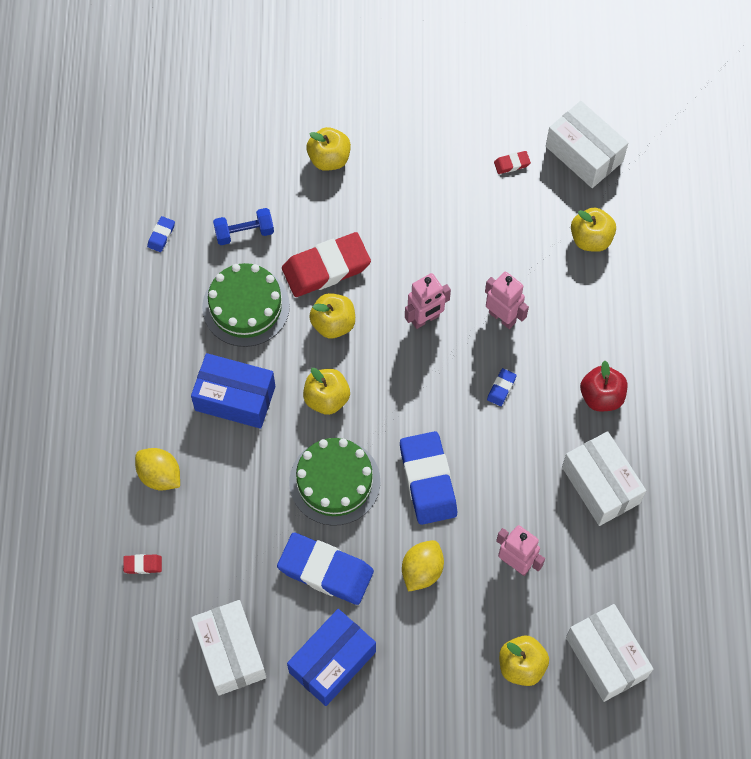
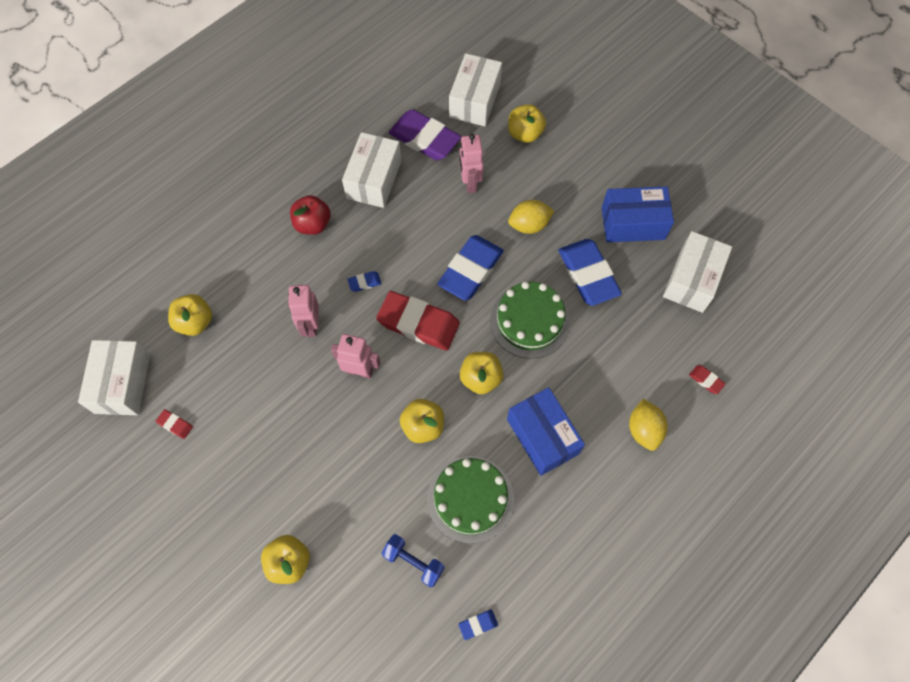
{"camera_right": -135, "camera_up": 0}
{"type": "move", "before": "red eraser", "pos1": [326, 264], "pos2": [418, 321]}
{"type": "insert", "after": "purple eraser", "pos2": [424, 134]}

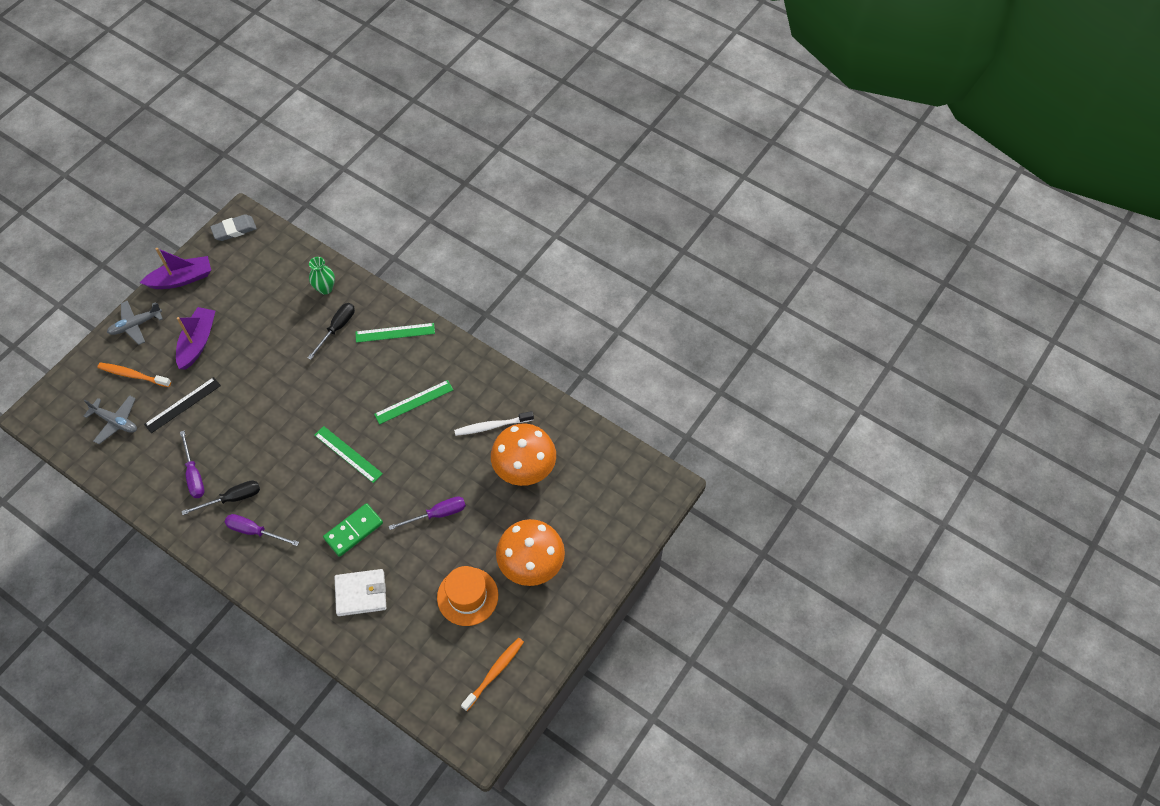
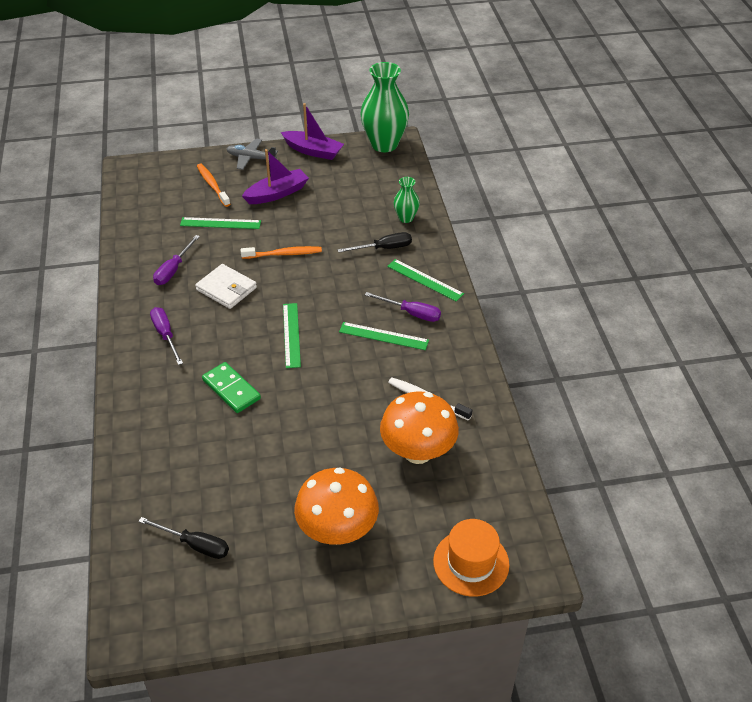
{"camera_right": 45, "camera_up": -15}
{"type": "replace", "before": "grey eraser", "after": "green vase", "pos1": [233, 227], "pos2": [384, 107]}
{"type": "recolor", "before": "black ruler", "after": "green ruler", "pos1": [182, 405], "pos2": [220, 223]}
{"type": "delete", "before": "grey plane", "pos1": [110, 419]}
{"type": "move", "before": "black screwdriver", "pos1": [220, 497], "pos2": [183, 538]}
{"type": "move", "before": "purple screwdriver", "pos1": [427, 513], "pos2": [403, 307]}
{"type": "rotate", "before": "green domino", "pos1": [353, 530], "pos2": [231, 387], "turn": 45}
{"type": "move", "before": "orange hat", "pos1": [467, 596], "pos2": [471, 557]}
{"type": "move", "before": "white wallet", "pos1": [360, 592], "pos2": [226, 286]}
{"type": "move", "before": "orange toothbrush", "pos1": [492, 674], "pos2": [281, 252]}

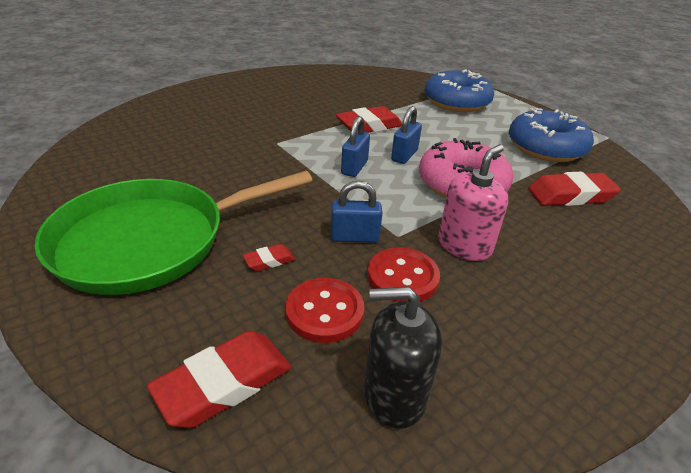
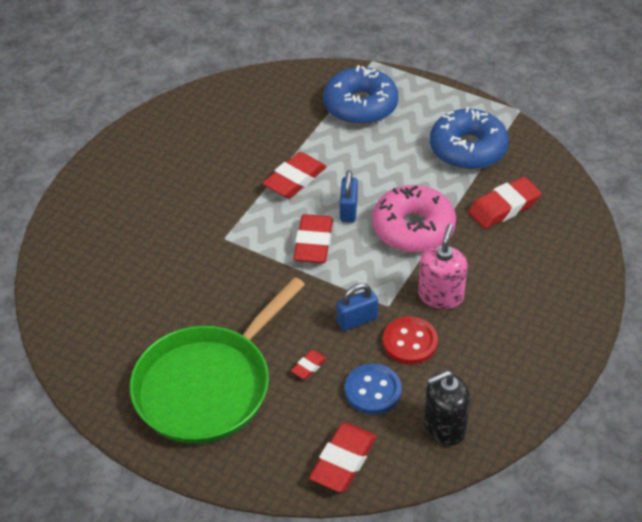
{"camera_right": -20, "camera_up": 10}
{"type": "replace", "before": "blue padlock", "after": "red eraser", "pos1": [355, 146], "pos2": [313, 238]}
{"type": "recolor", "before": "red button", "after": "blue button", "pos1": [324, 310], "pos2": [373, 389]}

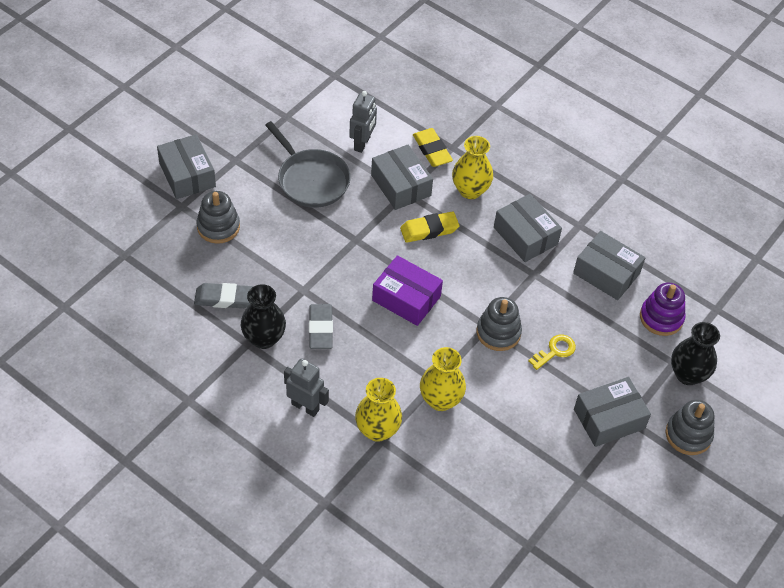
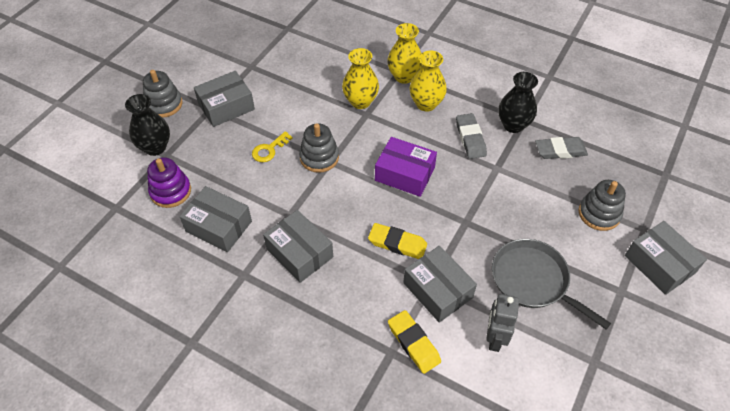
{"camera_right": 175, "camera_up": 0}
{"type": "move", "before": "yellow vase", "pos1": [472, 167], "pos2": [428, 81]}
{"type": "rotate", "before": "yellow eraser", "pos1": [430, 227], "pos2": [397, 241], "turn": 45}
{"type": "delete", "before": "grey robot", "pos1": [306, 387]}

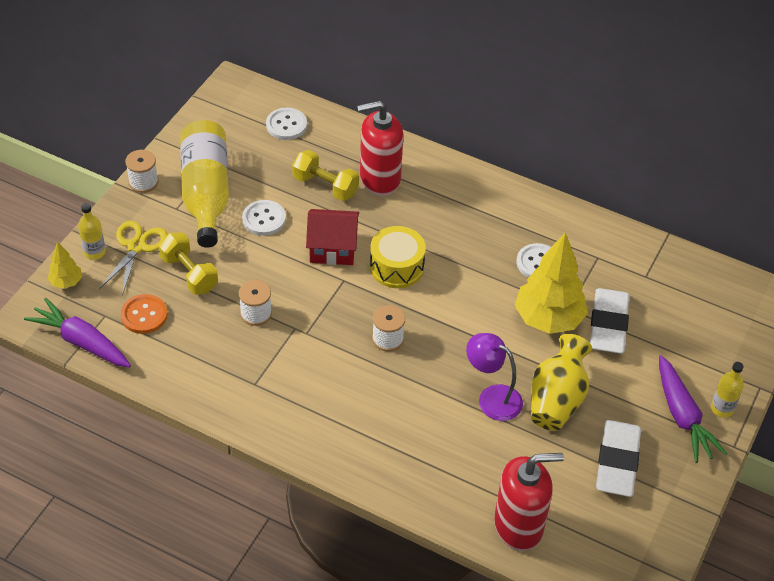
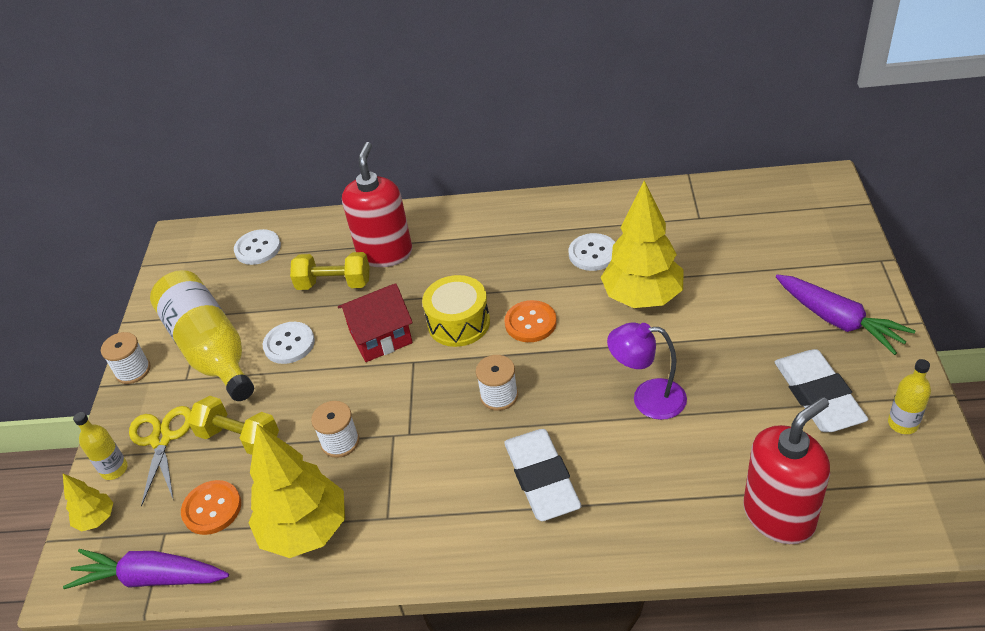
{"camera_right": -20, "camera_up": -5}
{"type": "rotate", "before": "red soap dispenser", "pos1": [380, 148], "pos2": [377, 204], "turn": 135}
{"type": "move", "before": "white eraser", "pos1": [610, 321], "pos2": [542, 475]}
{"type": "delete", "before": "yellow vase", "pos1": [561, 382]}
{"type": "move", "before": "yellow bottle", "pos1": [727, 390], "pos2": [909, 396]}
{"type": "insert", "after": "orange button", "pos2": [531, 321]}
{"type": "insert", "after": "yellow tree", "pos2": [296, 491]}

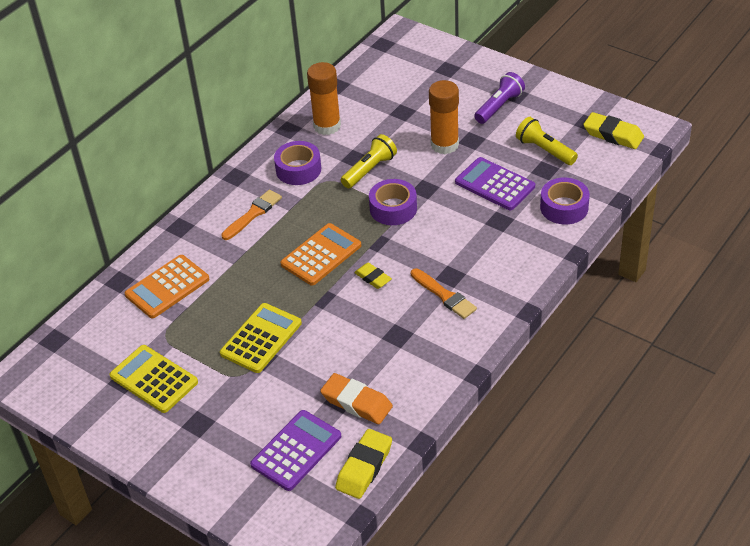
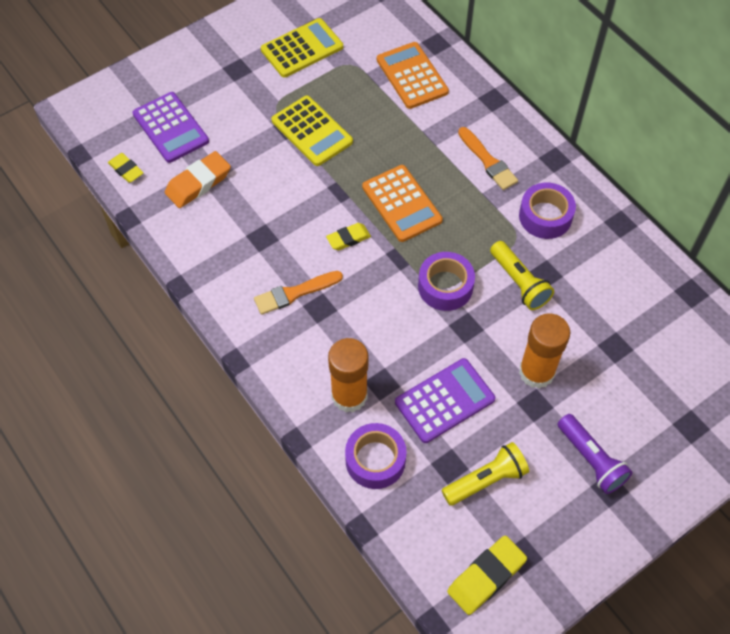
{"camera_right": 105, "camera_up": 15}
{"type": "move", "before": "orange glue stick", "pos1": [324, 98], "pos2": [348, 375]}
{"type": "resize", "before": "yellow eraser", "pos1": [363, 464], "pos2": [126, 168], "scale": 0.62}

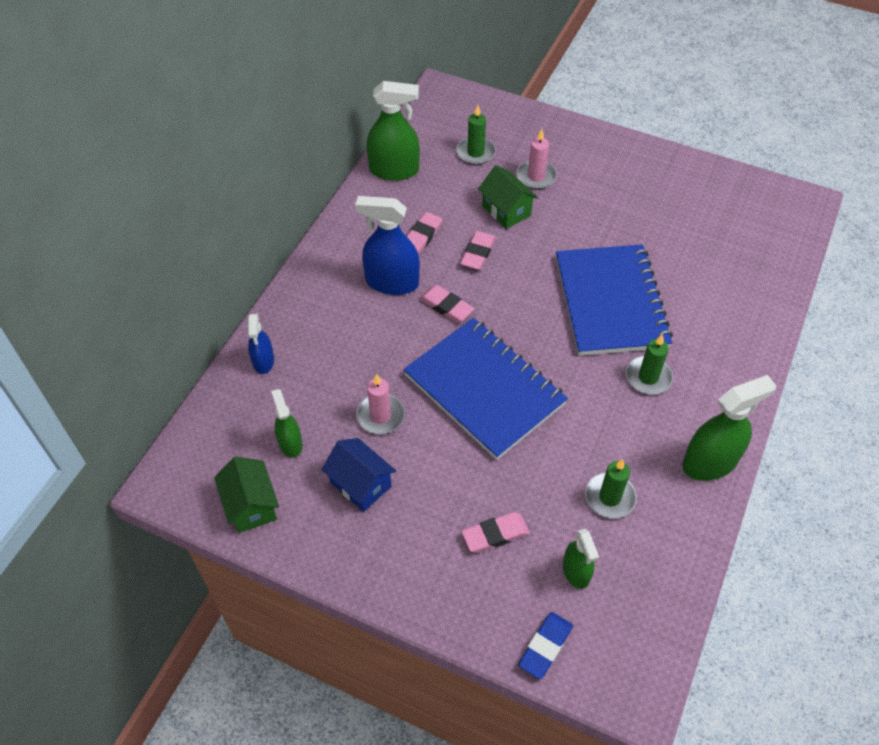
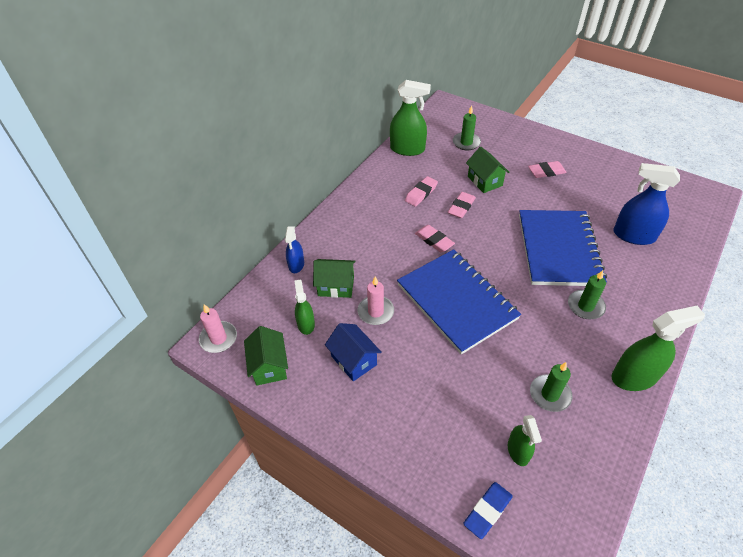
{"camera_right": 10, "camera_up": -5}
{"type": "move", "before": "pink candle", "pos1": [536, 159], "pos2": [218, 328]}
{"type": "move", "before": "blue spray bottle", "pos1": [387, 245], "pos2": [646, 204]}
{"type": "move", "before": "pink eraser", "pos1": [496, 532], "pos2": [547, 169]}
{"type": "insert", "after": "green house", "pos2": [334, 278]}

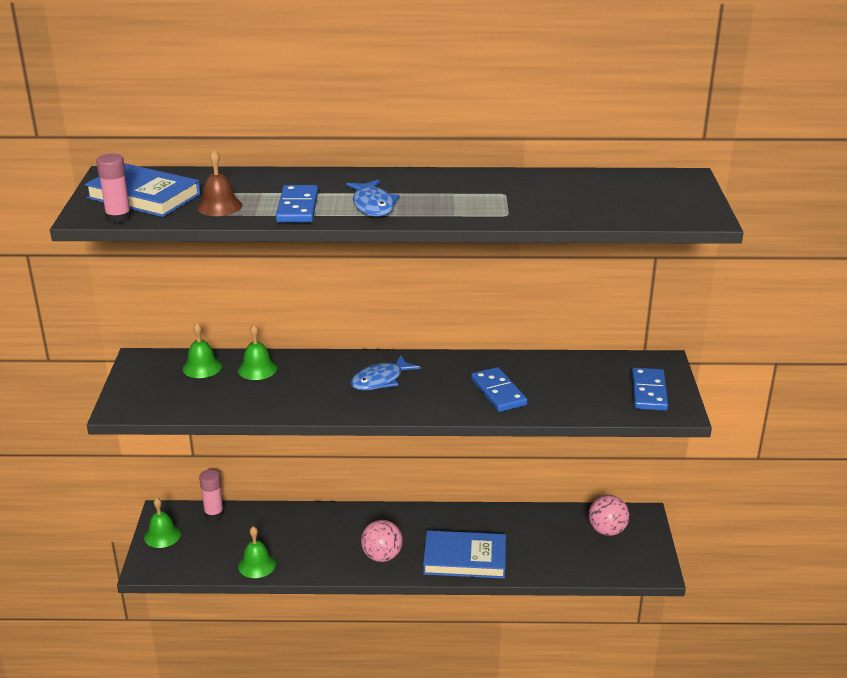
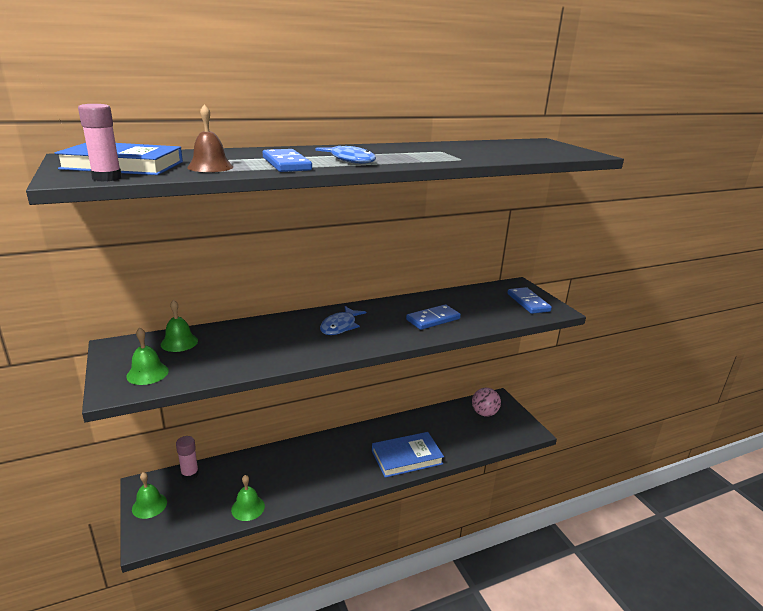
{"camera_right": -25, "camera_up": -5}
{"type": "move", "before": "green bell", "pos1": [257, 352], "pos2": [147, 356]}
{"type": "rotate", "before": "blue domino", "pos1": [499, 389], "pos2": [433, 317], "turn": -75}
{"type": "delete", "before": "pink ball", "pos1": [382, 541]}

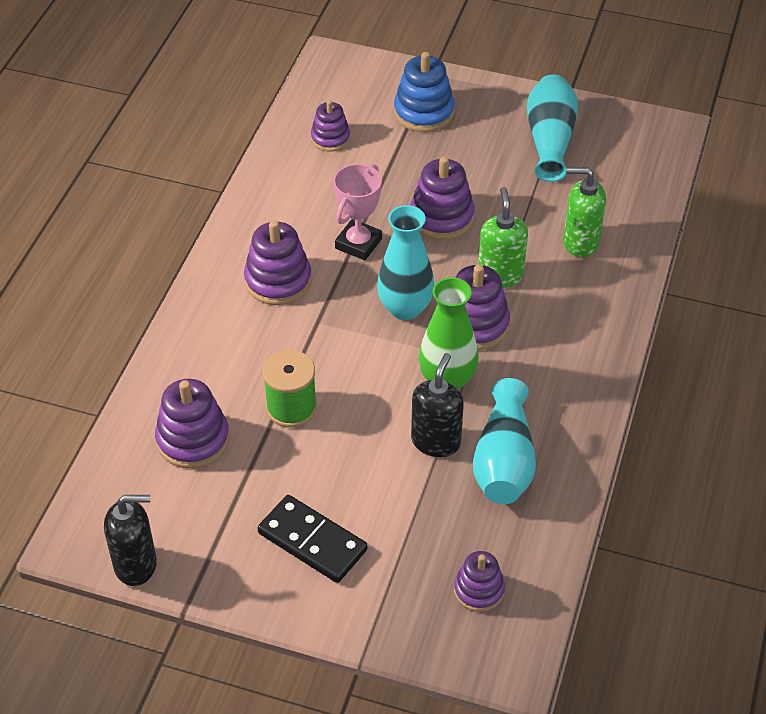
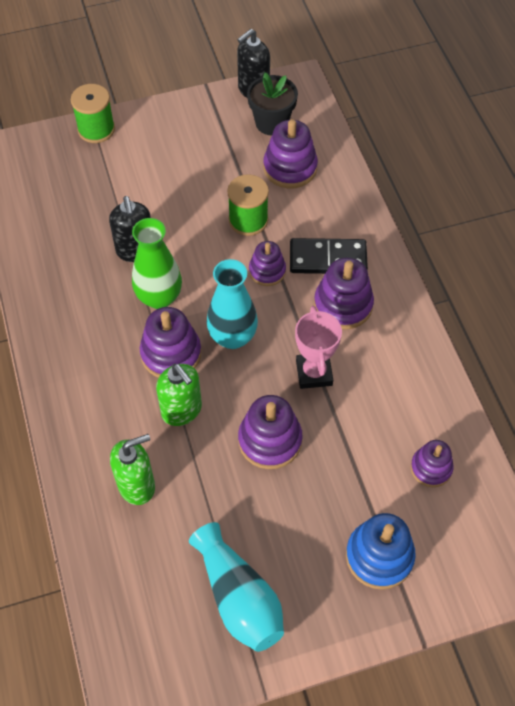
{"camera_right": 145, "camera_up": 10}
{"type": "delete", "before": "turquoise vase", "pos1": [504, 441]}
{"type": "move", "before": "black domino", "pos1": [312, 539], "pos2": [329, 256]}
{"type": "move", "before": "purple stacking toy", "pos1": [479, 581], "pos2": [267, 263]}
{"type": "insert", "after": "black flower pot", "pos2": [272, 104]}
{"type": "insert", "after": "green spool", "pos2": [93, 113]}

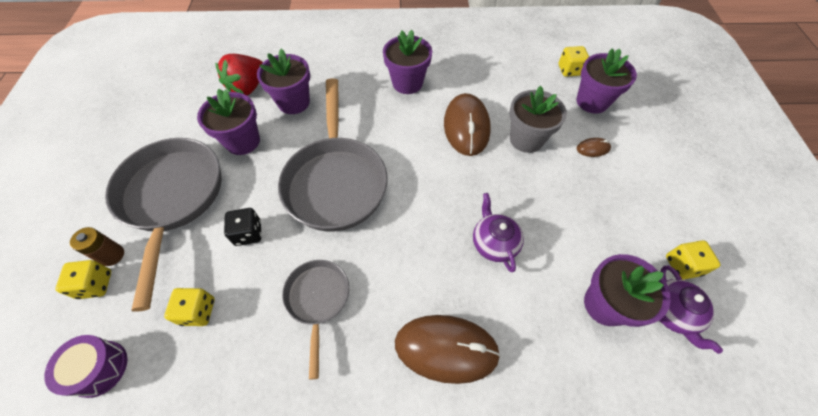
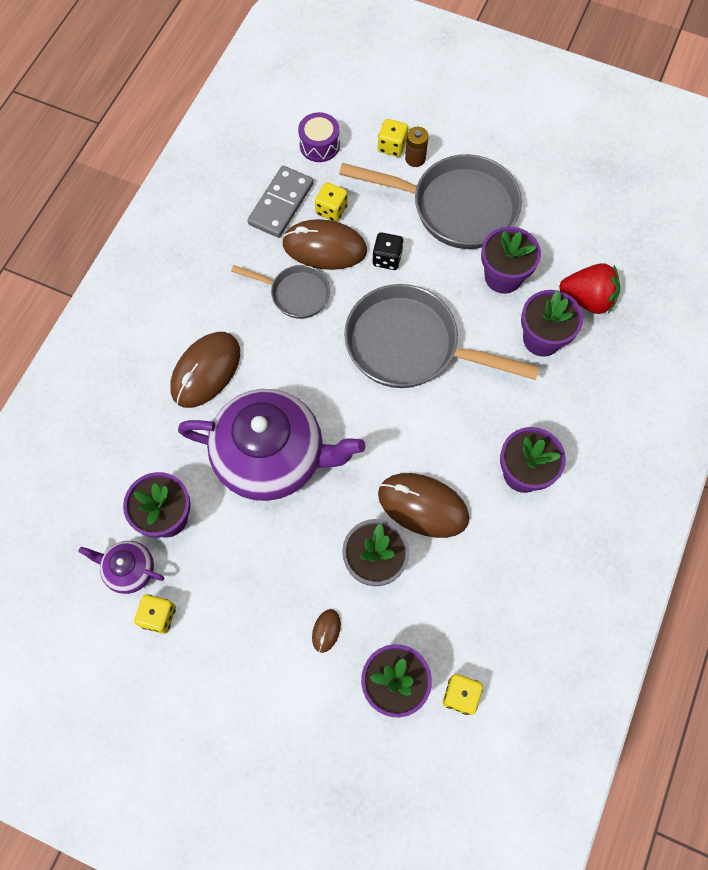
{"camera_right": 115, "camera_up": 10}
{"type": "rotate", "before": "red strawberry", "pos1": [239, 75], "pos2": [589, 288], "turn": 135}
{"type": "resize", "before": "purple teapot", "pos1": [498, 232], "pos2": [271, 445], "scale": 2.22}
{"type": "insert", "after": "grey domino", "pos2": [280, 202]}
{"type": "insert", "after": "brown mouse", "pos2": [324, 244]}

